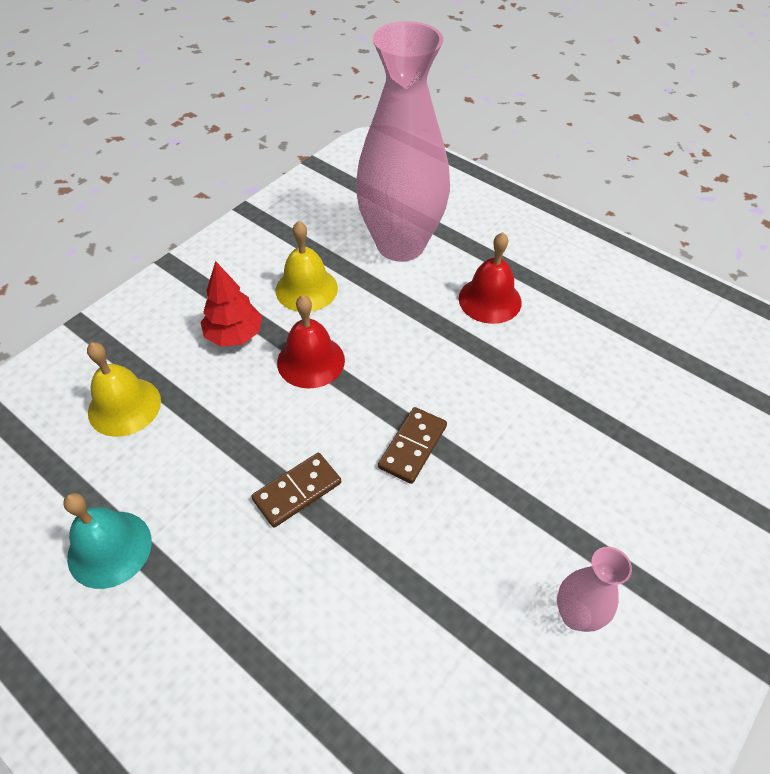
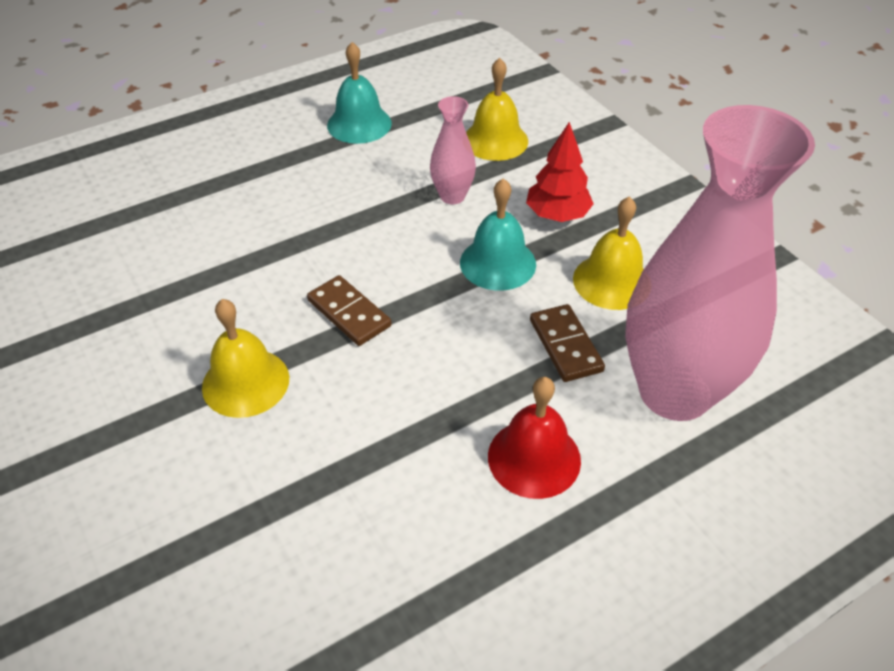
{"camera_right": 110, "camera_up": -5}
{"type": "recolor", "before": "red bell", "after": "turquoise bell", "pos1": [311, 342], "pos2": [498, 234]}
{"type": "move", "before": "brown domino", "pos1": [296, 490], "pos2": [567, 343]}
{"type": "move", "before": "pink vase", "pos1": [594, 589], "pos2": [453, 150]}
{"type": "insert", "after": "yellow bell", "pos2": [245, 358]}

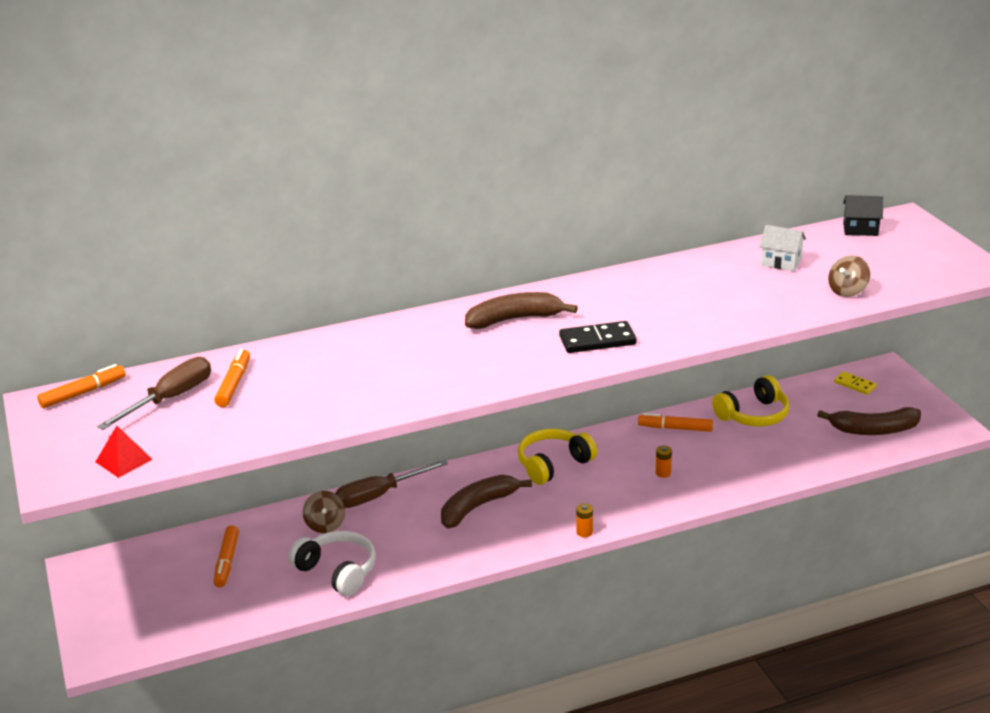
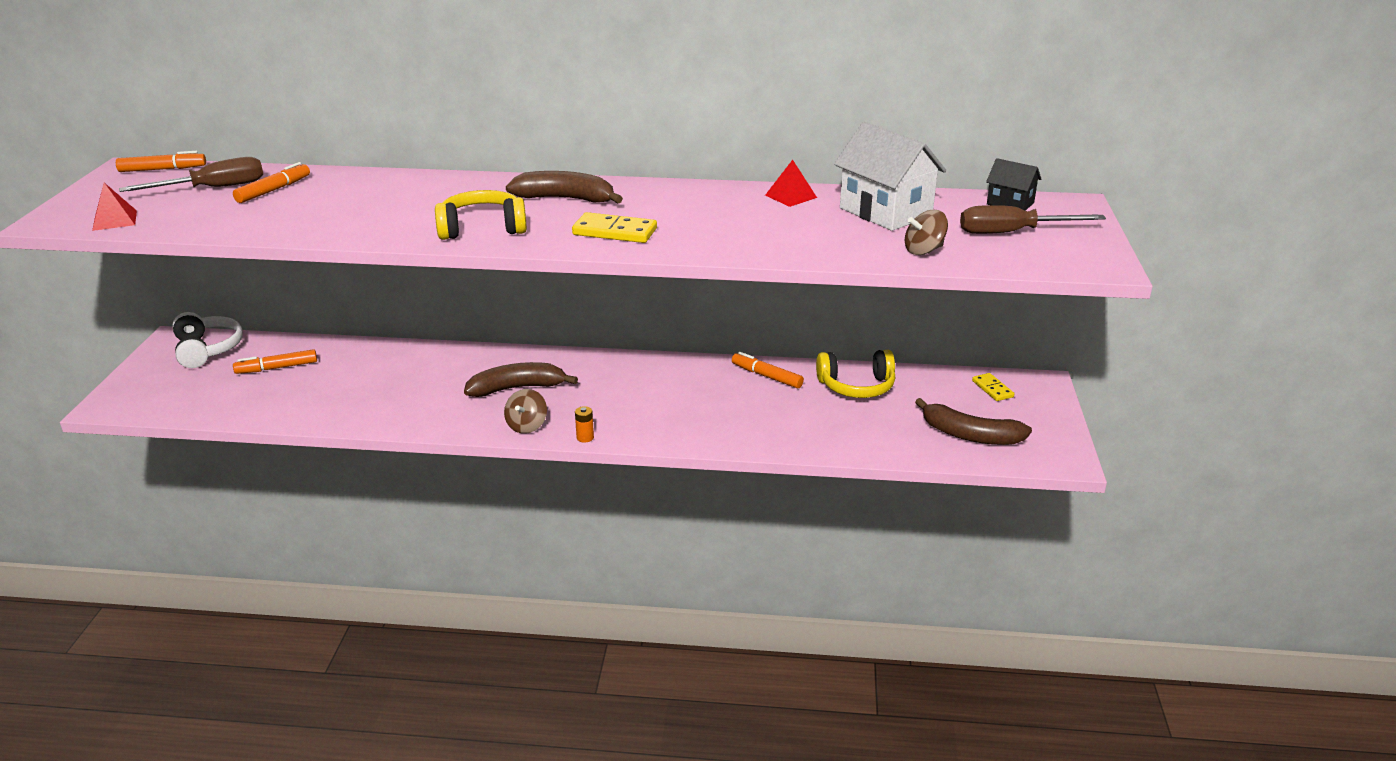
{"camera_right": 25, "camera_up": 0}
{"type": "resize", "before": "white house", "pos1": [782, 248], "pos2": [890, 176], "scale": 1.88}
{"type": "recolor", "before": "black domino", "after": "yellow domino", "pos1": [598, 337], "pos2": [614, 227]}
{"type": "move", "before": "yellow headphones", "pos1": [557, 457], "pos2": [481, 215]}
{"type": "delete", "before": "orange battery", "pos1": [664, 462]}
{"type": "move", "before": "brown screwdriver", "pos1": [391, 484], "pos2": [1033, 219]}
{"type": "move", "before": "brown spinning top", "pos1": [324, 512], "pos2": [525, 411]}
{"type": "rotate", "before": "orange marker", "pos1": [226, 556], "pos2": [275, 361], "turn": 45}
{"type": "move", "before": "white headphones", "pos1": [332, 563], "pos2": [208, 340]}
{"type": "insert", "after": "red pyramid", "pos2": [791, 183]}

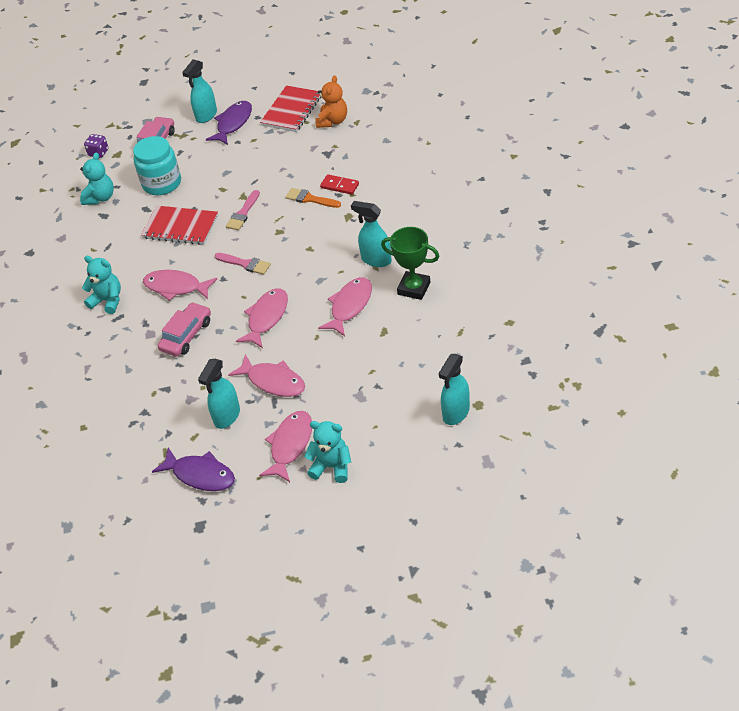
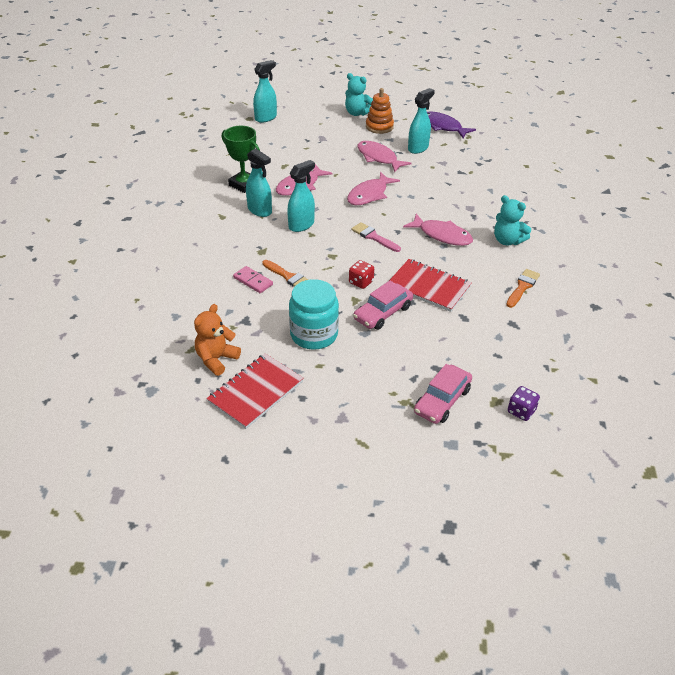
{"camera_right": -170, "camera_up": -5}
{"type": "move", "before": "turquoise spray bottle", "pos1": [199, 91], "pos2": [301, 196]}
{"type": "delete", "before": "purple fish", "pos1": [229, 123]}
{"type": "move", "before": "turquoise jar", "pos1": [157, 165], "pos2": [314, 314]}
{"type": "delete", "before": "turquoise teddy bear", "pos1": [97, 179]}
{"type": "recolor", "before": "red domino", "after": "pink domino", "pos1": [339, 184], "pos2": [253, 279]}
{"type": "replace", "before": "pink brush", "after": "red dice", "pos1": [243, 210], "pos2": [361, 274]}
{"type": "move", "before": "pink car", "pos1": [184, 329], "pos2": [383, 305]}
{"type": "replace", "before": "pink fish", "after": "orange stacking toy", "pos1": [285, 446], "pos2": [380, 111]}
{"type": "insert", "after": "orange brush", "pos2": [523, 288]}

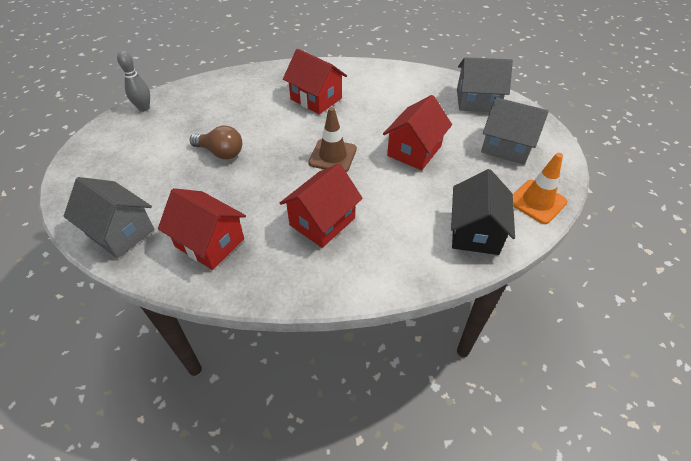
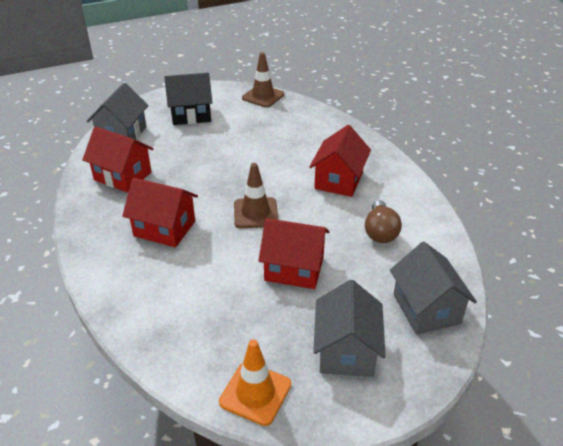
{"camera_right": 70, "camera_up": -10}
{"type": "replace", "before": "grey bowling pin", "after": "brown traffic cone", "pos1": [133, 81], "pos2": [263, 79]}
{"type": "move", "before": "brown light bulb", "pos1": [216, 142], "pos2": [383, 221]}
{"type": "move", "before": "black house", "pos1": [483, 212], "pos2": [188, 99]}
{"type": "rotate", "before": "red house", "pos1": [202, 229], "pos2": [118, 160], "turn": -75}

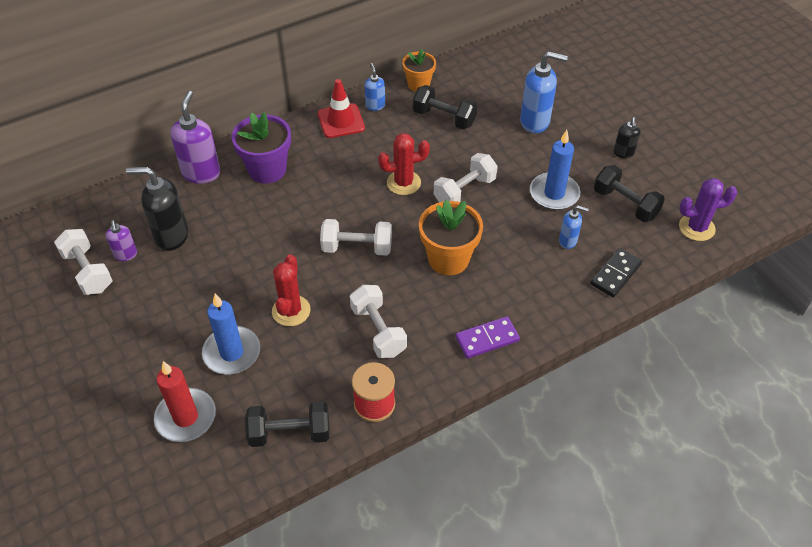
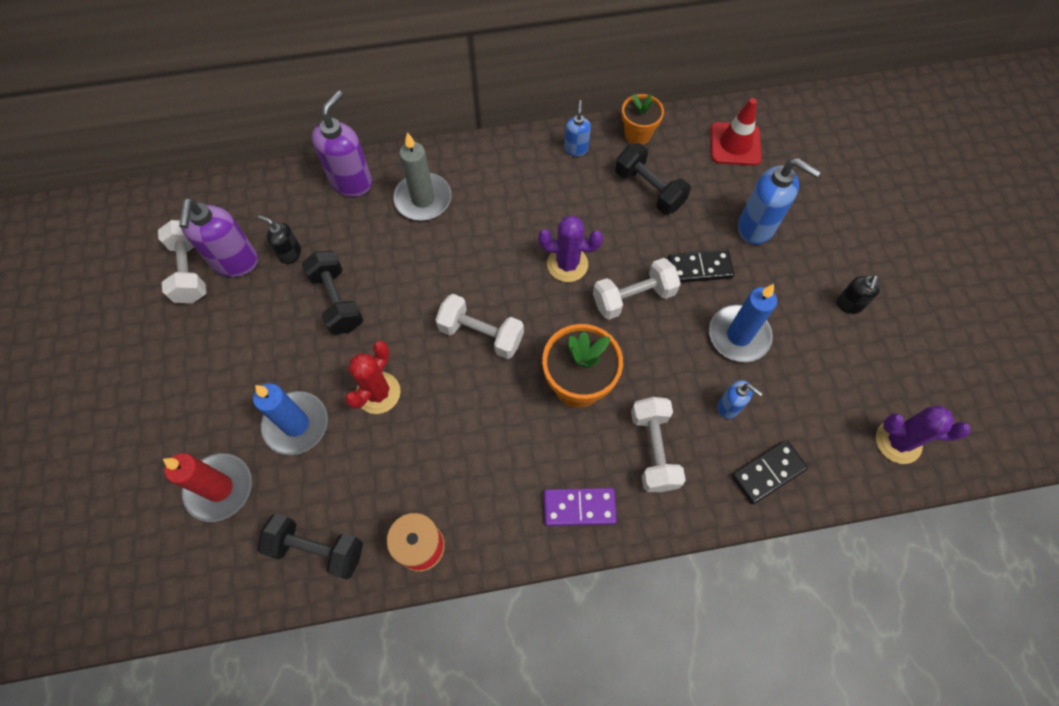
{"camera_right": 20, "camera_up": 15}
{"type": "move", "before": "red traffic cone", "pos1": [341, 108], "pos2": [736, 131]}
{"type": "replace", "before": "purple flower pot", "after": "grey candle", "pos1": [261, 148], "pos2": [422, 176]}
{"type": "recolor", "before": "red cactus", "after": "purple cactus", "pos1": [404, 164], "pos2": [570, 248]}
{"type": "move", "before": "black dumbbell", "pos1": [629, 193], "pos2": [332, 293]}
{"type": "resize", "before": "black soap dispenser", "pos1": [157, 209], "pos2": [279, 239], "scale": 0.55}
{"type": "resize", "before": "purple soap dispenser", "pos1": [121, 241], "pos2": [218, 237], "scale": 1.83}
{"type": "move", "before": "white dumbbell", "pos1": [378, 321], "pos2": [658, 444]}
{"type": "insert", "after": "black domino", "pos2": [701, 266]}

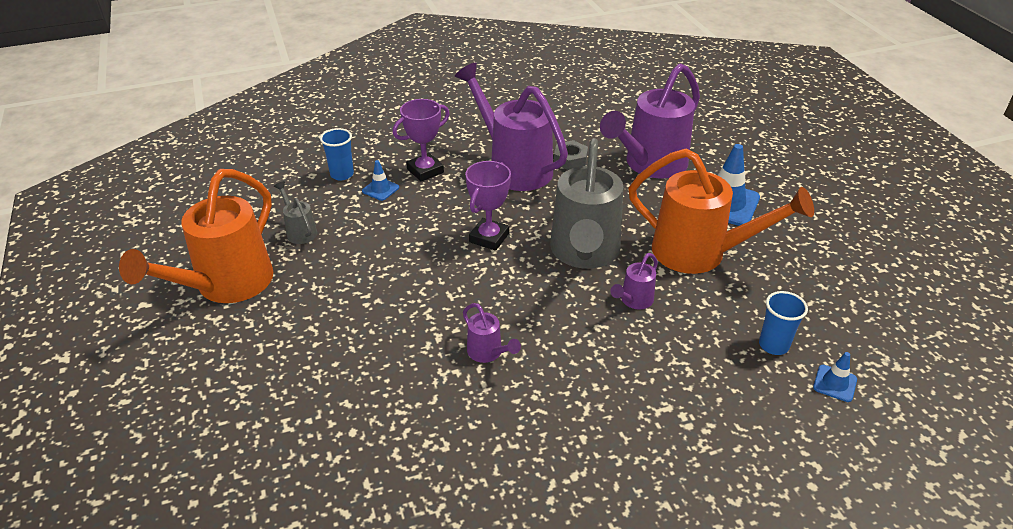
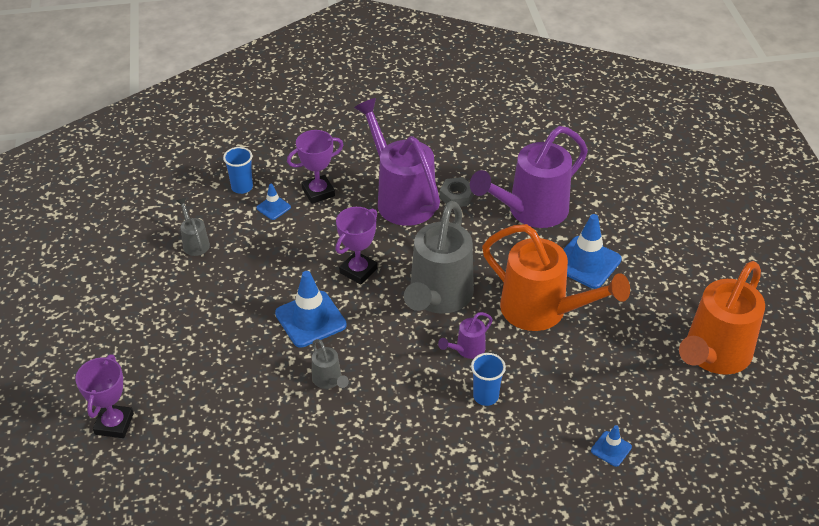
{"camera_right": 10, "camera_up": 5}
{"type": "move", "before": "orange watering can", "pos1": [196, 236], "pos2": [722, 318]}
{"type": "move", "before": "blue cup", "pos1": [783, 323], "pos2": [488, 379]}
{"type": "recolor", "before": "purple watering can", "after": "grey watering can", "pos1": [492, 333], "pos2": [330, 364]}
{"type": "insert", "after": "blue traffic cone", "pos2": [311, 309]}
{"type": "insert", "after": "purple trophy", "pos2": [104, 396]}

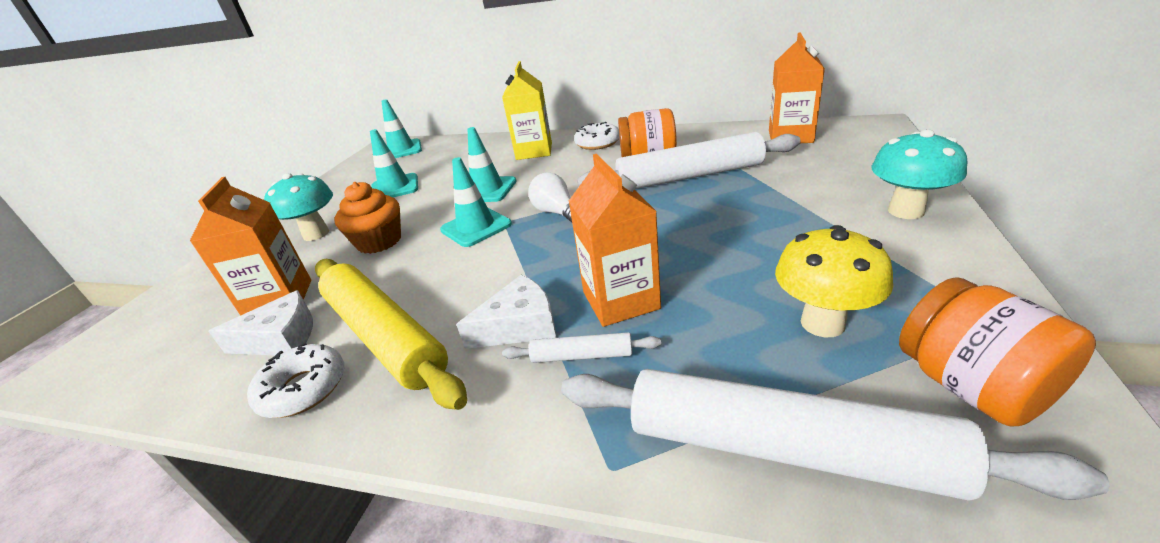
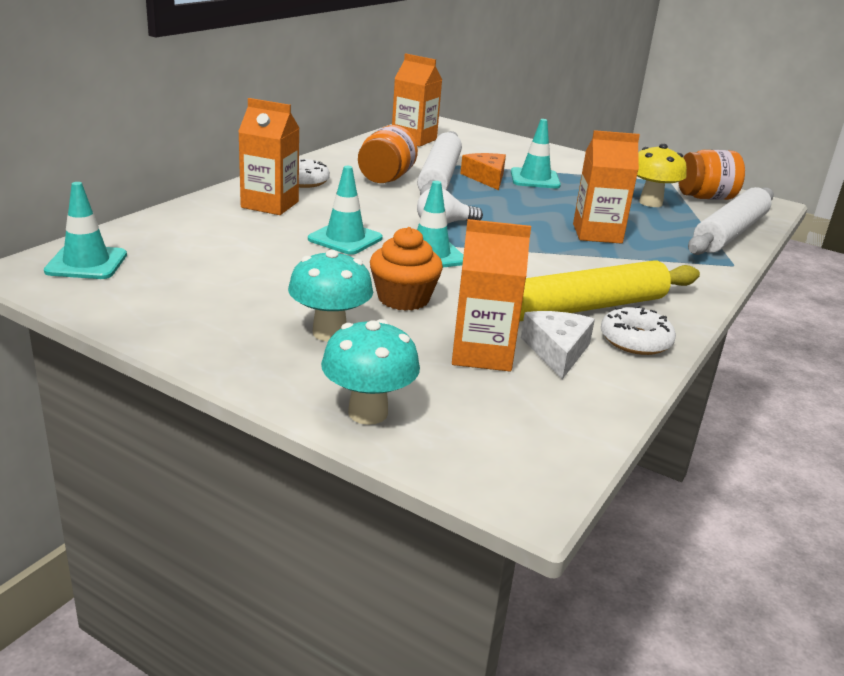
{"camera_right": -80, "camera_up": -5}
{"type": "recolor", "before": "yellow carton", "after": "orange carton", "pos1": [527, 110], "pos2": [268, 156]}
{"type": "move", "before": "turquoise traffic cone", "pos1": [394, 163], "pos2": [536, 154]}
{"type": "move", "before": "turquoise mushroom", "pos1": [919, 174], "pos2": [370, 372]}
{"type": "delete", "before": "white cheese", "pos1": [506, 312]}
{"type": "delete", "before": "white rolling pin", "pos1": [581, 347]}
{"type": "insert", "after": "orange cheese", "pos2": [483, 171]}

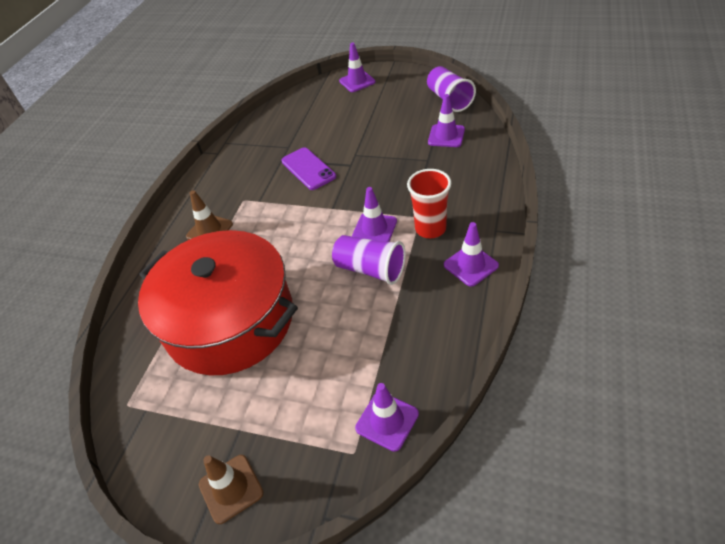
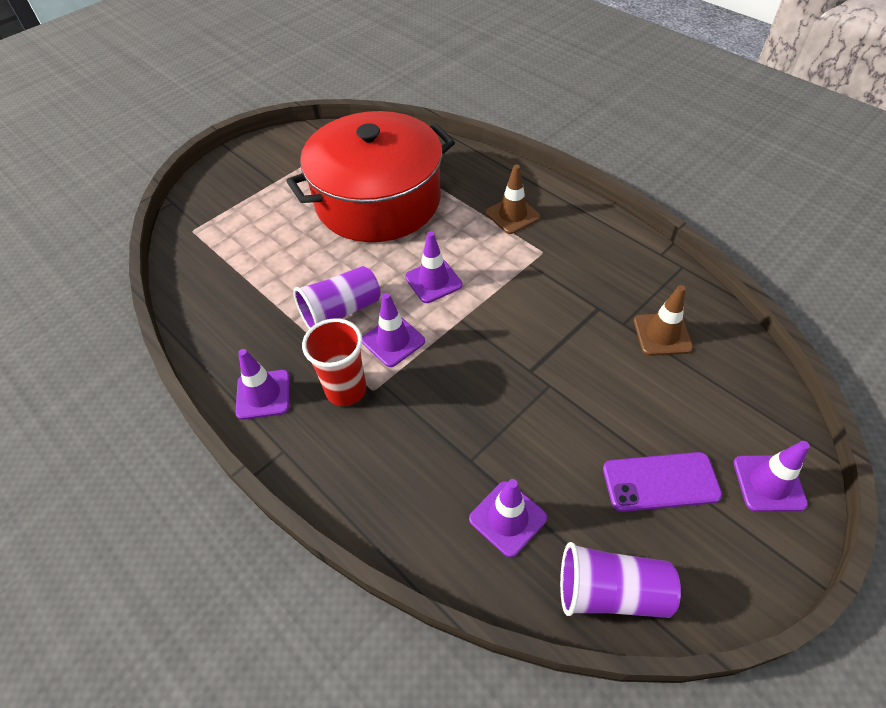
{"camera_right": 115, "camera_up": 5}
{"type": "move", "before": "purple phone", "pos1": [308, 168], "pos2": [662, 482]}
{"type": "move", "before": "purple traffic cone", "pos1": [387, 417], "pos2": [434, 267]}
{"type": "move", "before": "brown traffic cone", "pos1": [231, 489], "pos2": [663, 320]}

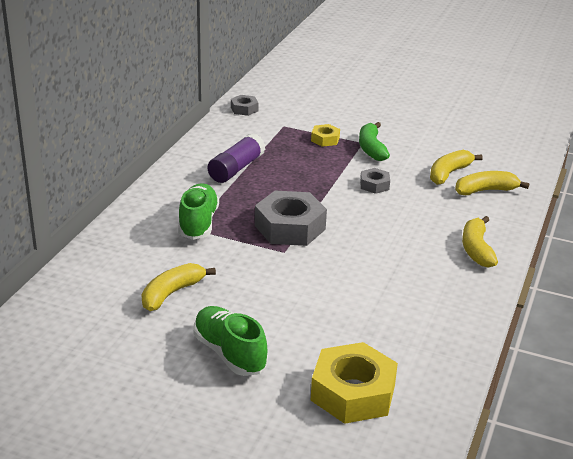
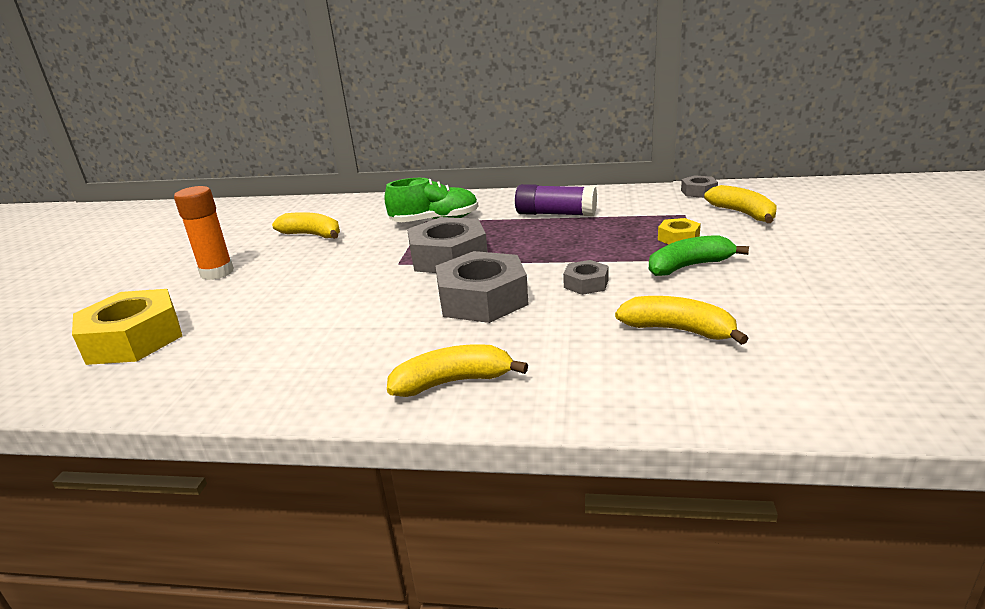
{"camera_right": 80, "camera_up": -5}
{"type": "move", "before": "yellow banana", "pos1": [492, 183], "pos2": [740, 204]}
{"type": "replace", "before": "green shoe", "after": "orange glue stick", "pos1": [230, 341], "pos2": [204, 233]}
{"type": "insert", "after": "grey nut", "pos2": [482, 287]}

